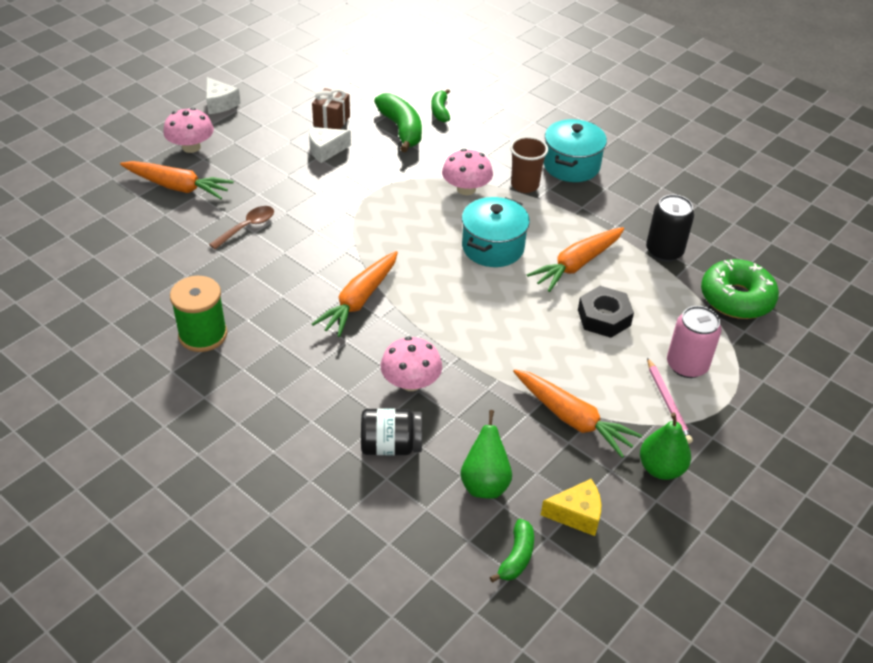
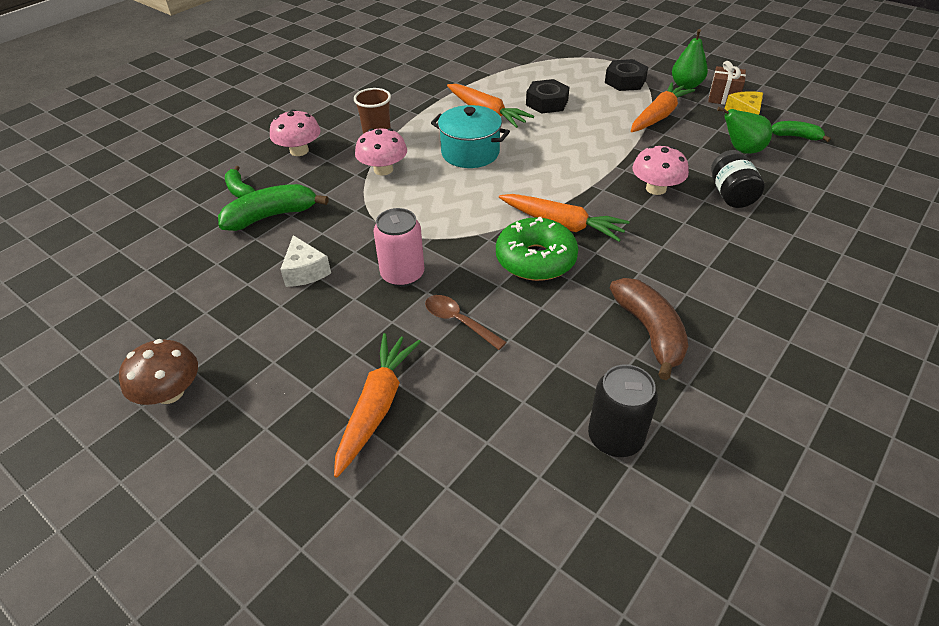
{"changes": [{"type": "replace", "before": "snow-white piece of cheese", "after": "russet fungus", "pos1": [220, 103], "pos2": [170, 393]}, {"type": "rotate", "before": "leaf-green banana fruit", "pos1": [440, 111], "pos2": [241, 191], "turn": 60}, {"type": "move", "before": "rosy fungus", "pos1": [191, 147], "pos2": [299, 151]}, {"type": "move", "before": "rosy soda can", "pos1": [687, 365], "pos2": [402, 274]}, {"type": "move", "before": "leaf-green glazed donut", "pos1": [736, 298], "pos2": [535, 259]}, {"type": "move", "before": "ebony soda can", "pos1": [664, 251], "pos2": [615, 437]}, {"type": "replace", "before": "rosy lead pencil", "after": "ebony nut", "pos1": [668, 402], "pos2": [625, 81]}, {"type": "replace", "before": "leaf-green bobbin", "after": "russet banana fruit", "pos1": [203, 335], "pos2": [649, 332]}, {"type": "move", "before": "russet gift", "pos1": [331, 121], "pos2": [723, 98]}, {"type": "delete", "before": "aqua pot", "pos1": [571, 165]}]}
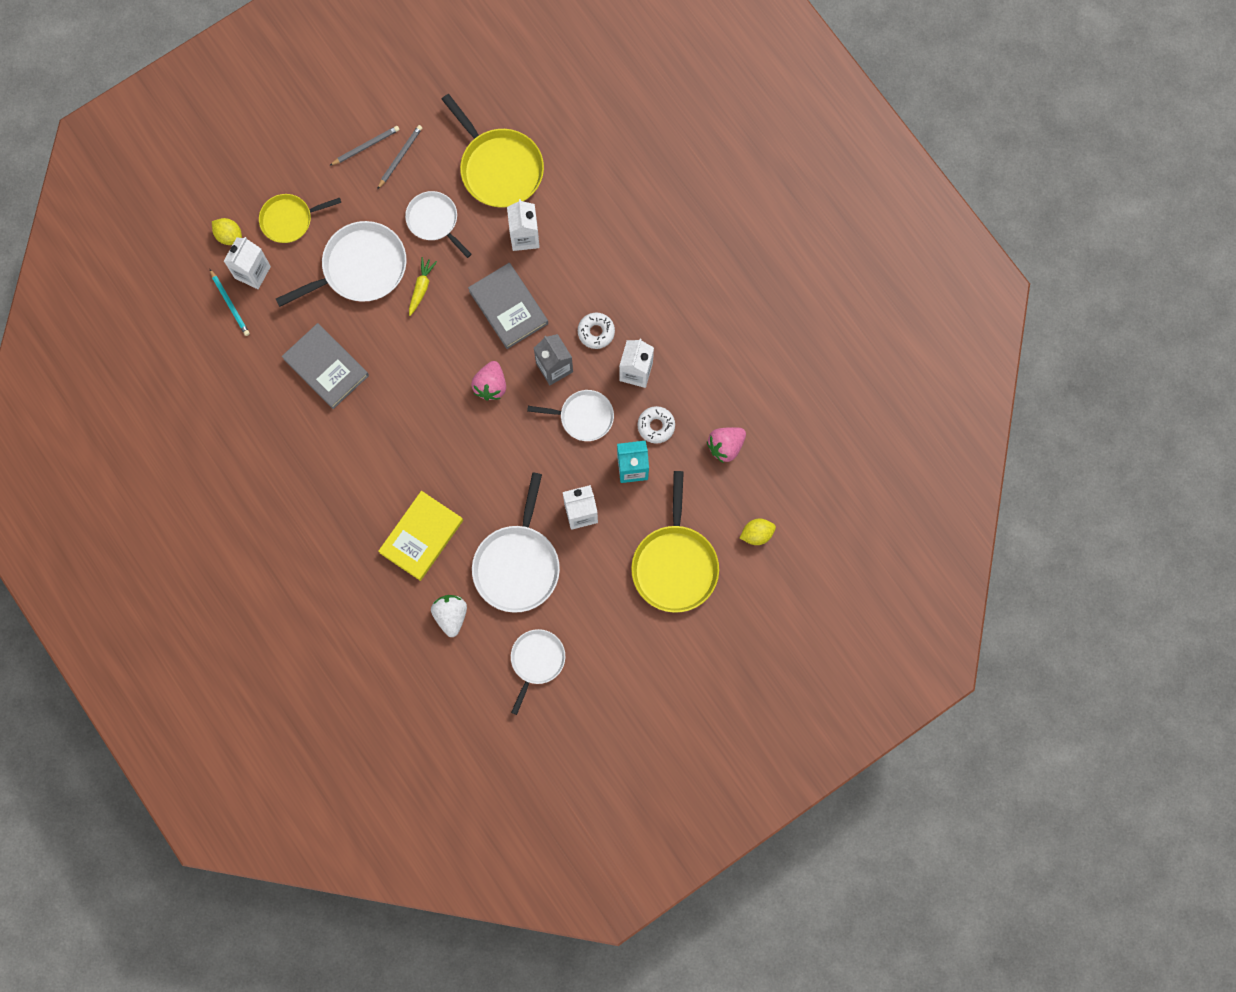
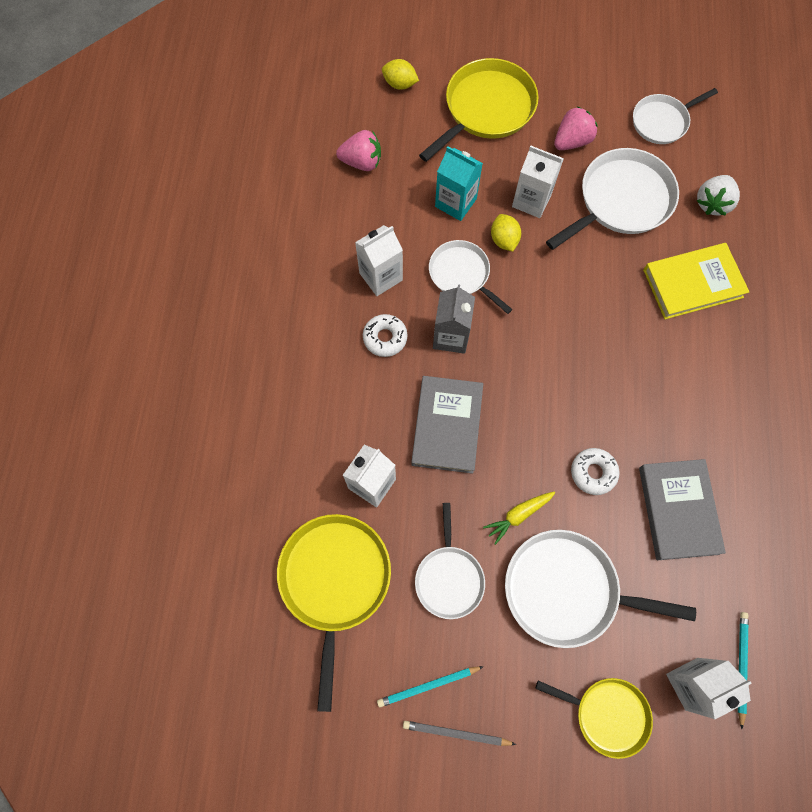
{"changes": [{"type": "recolor", "before": "gray lead pencil", "after": "aqua lead pencil", "pos1": [400, 157], "pos2": [428, 686]}, {"type": "move", "before": "golden toy lemon", "pos1": [229, 236], "pos2": [504, 240]}, {"type": "move", "before": "rosy toy strawberry", "pos1": [491, 385], "pos2": [571, 141]}, {"type": "move", "before": "snow-white glazed donut", "pos1": [656, 426], "pos2": [593, 472]}]}
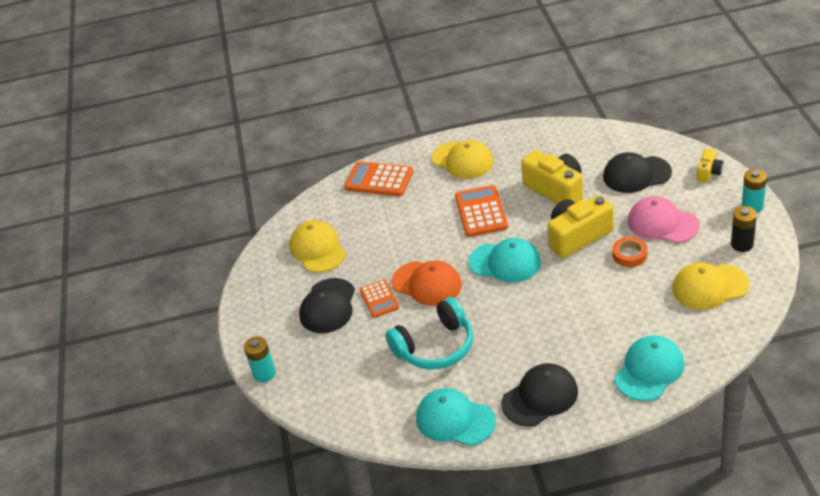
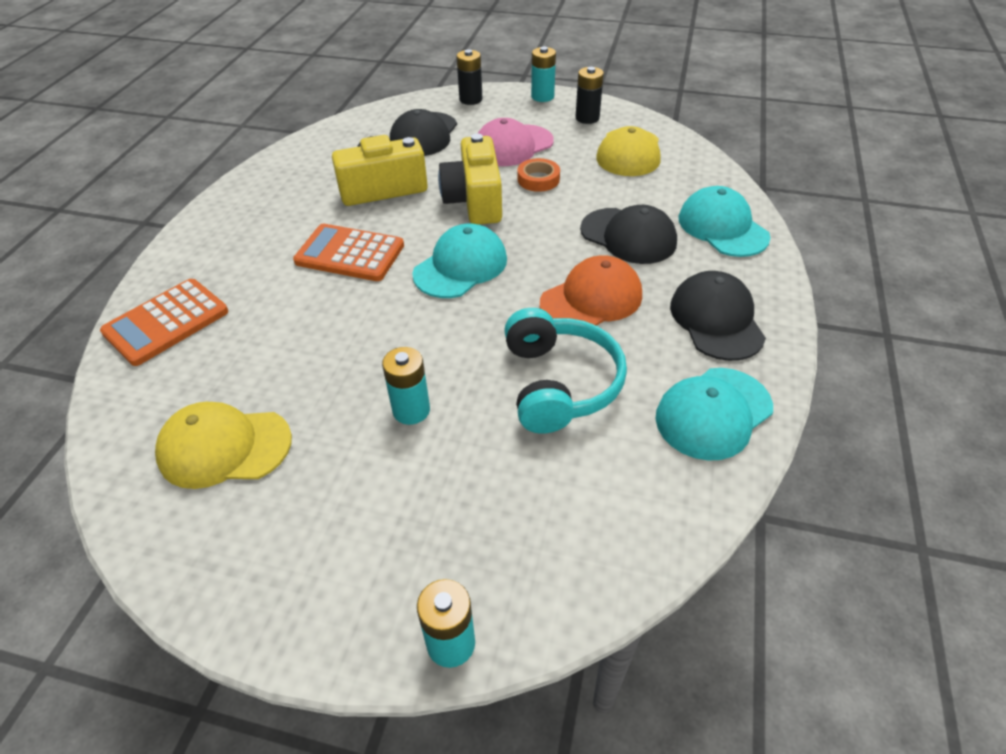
{"changes": [{"type": "replace", "before": "bright orange pocket calculator", "after": "aqua battery", "pos1": [379, 299], "pos2": [411, 410]}, {"type": "replace", "before": "golden compact camera", "after": "ebony battery", "pos1": [709, 172], "pos2": [470, 99]}, {"type": "move", "before": "bright orange cap", "pos1": [427, 283], "pos2": [591, 299]}, {"type": "move", "before": "ebony cap", "pos1": [328, 306], "pos2": [628, 236]}, {"type": "delete", "before": "golden cap", "pos1": [462, 160]}]}
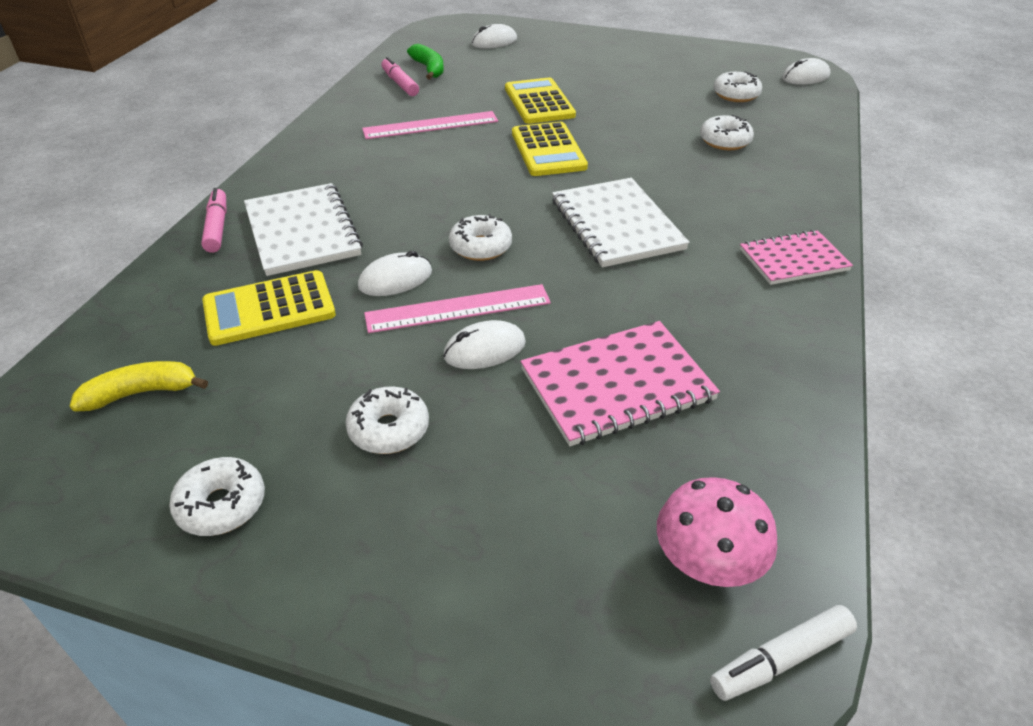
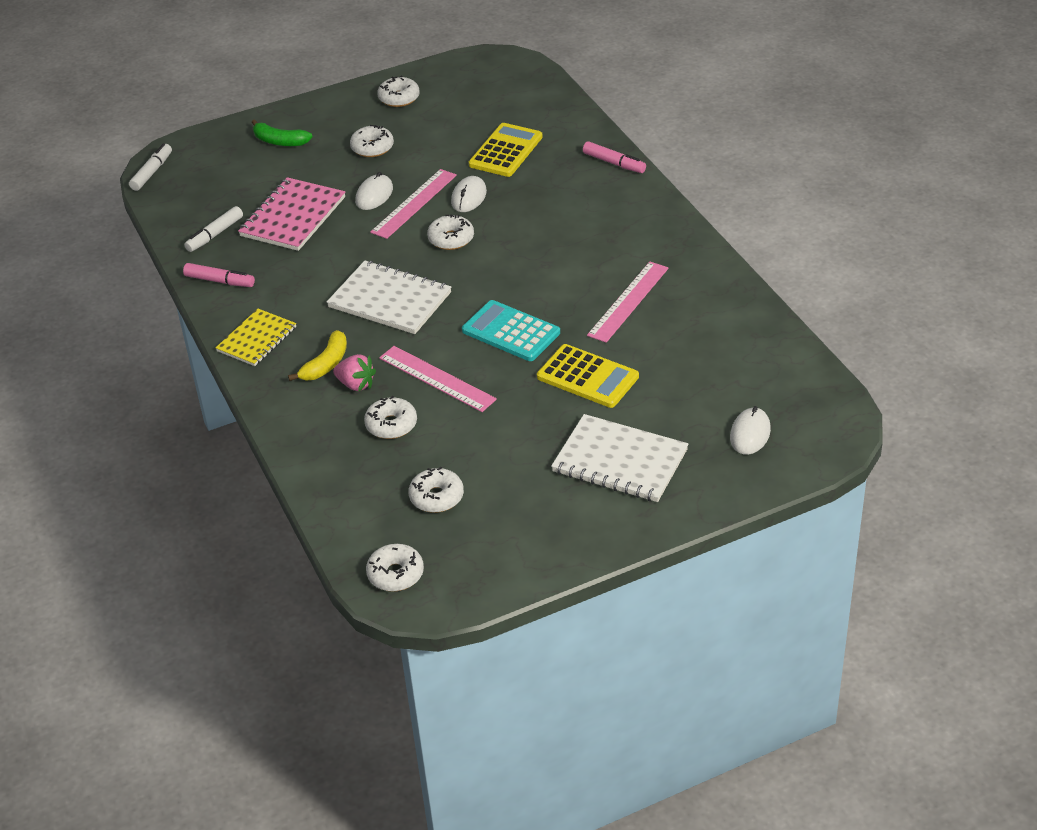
{"changes": [{"type": "move", "before": "rosy marker", "pos1": [400, 84], "pos2": [219, 281]}, {"type": "insert", "after": "snow-white marker", "pos2": [215, 234]}, {"type": "recolor", "before": "rosy exercise book", "after": "golden exercise book", "pos1": [793, 260], "pos2": [257, 339]}, {"type": "move", "before": "leaf-green banana fruit", "pos1": [429, 69], "pos2": [279, 141]}, {"type": "move", "before": "golden banana fruit", "pos1": [141, 393], "pos2": [326, 364]}, {"type": "insert", "after": "rosy toy strawberry", "pos2": [356, 384]}, {"type": "replace", "before": "snow-white mouse", "after": "snow-white glazed donut", "pos1": [805, 77], "pos2": [395, 574]}, {"type": "insert", "after": "rosy ruler", "pos2": [437, 378]}, {"type": "recolor", "before": "golden pocket calculator", "after": "aqua pocket calculator", "pos1": [548, 150], "pos2": [511, 332]}, {"type": "move", "before": "snow-white exercise book", "pos1": [302, 231], "pos2": [620, 461]}, {"type": "delete", "before": "rosy fungus", "pos1": [707, 564]}]}
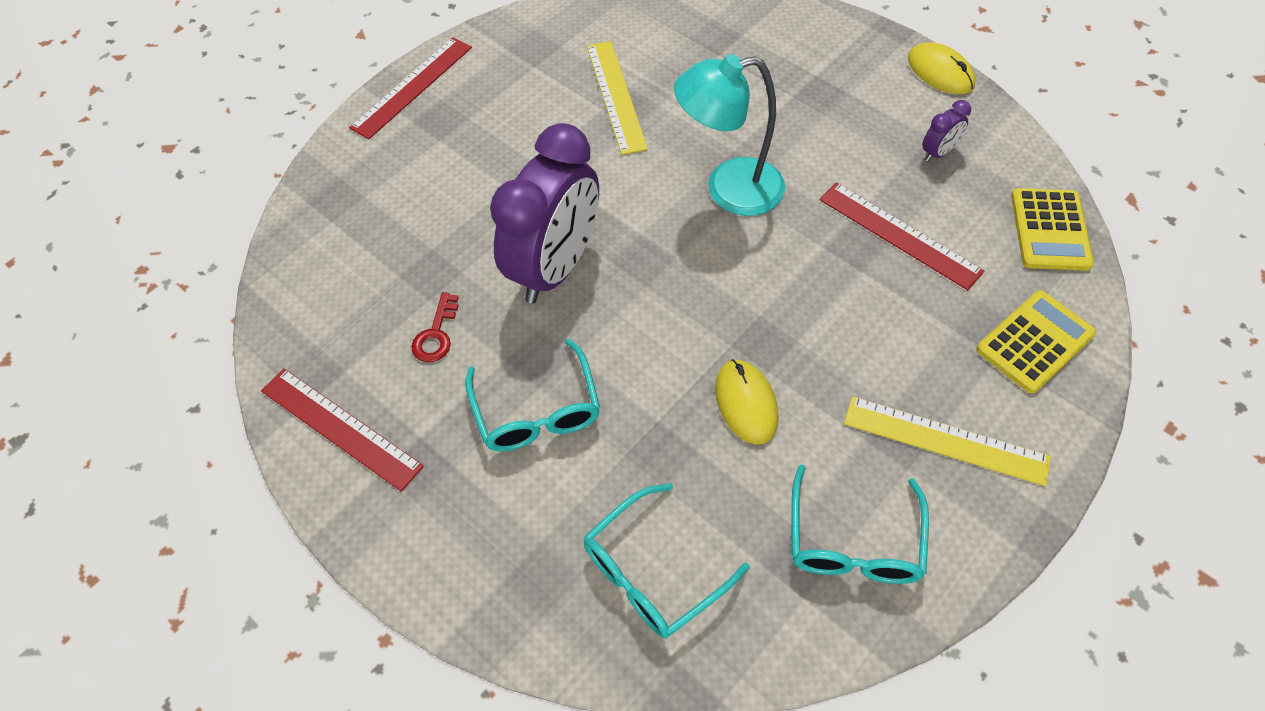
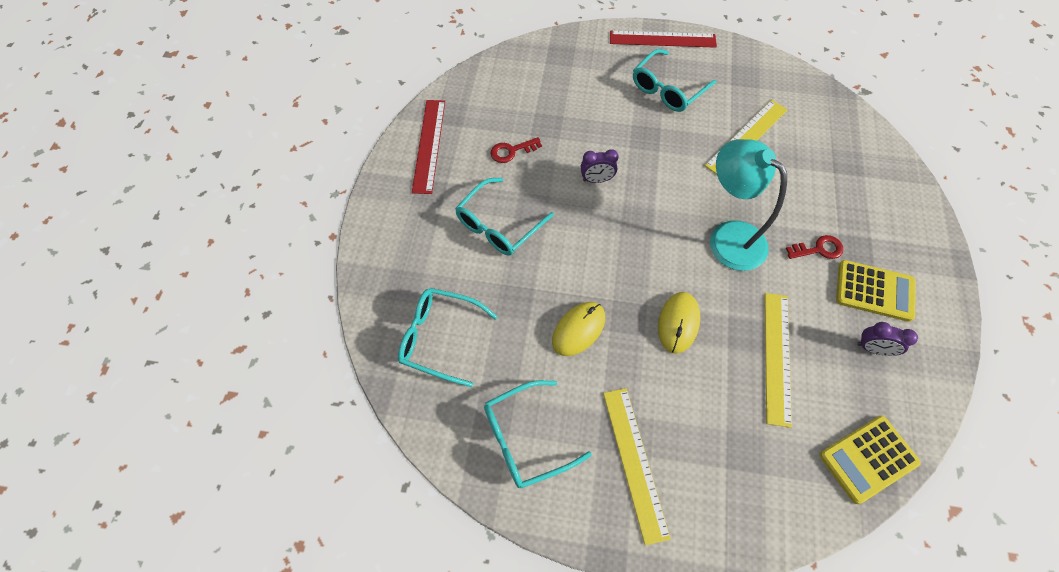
{"changes": [{"type": "resize", "before": "purple alarm clock", "pos1": [555, 267], "pos2": [596, 180], "scale": 0.4}, {"type": "insert", "after": "aqua glasses", "pos2": [667, 89]}, {"type": "move", "before": "golden mouse", "pos1": [940, 72], "pos2": [678, 323]}, {"type": "recolor", "before": "crimson ruler", "after": "golden ruler", "pos1": [899, 235], "pos2": [777, 357]}, {"type": "insert", "after": "crimson latchkey", "pos2": [818, 249]}, {"type": "move", "before": "golden pocket calculator", "pos1": [1035, 342], "pos2": [874, 291]}]}
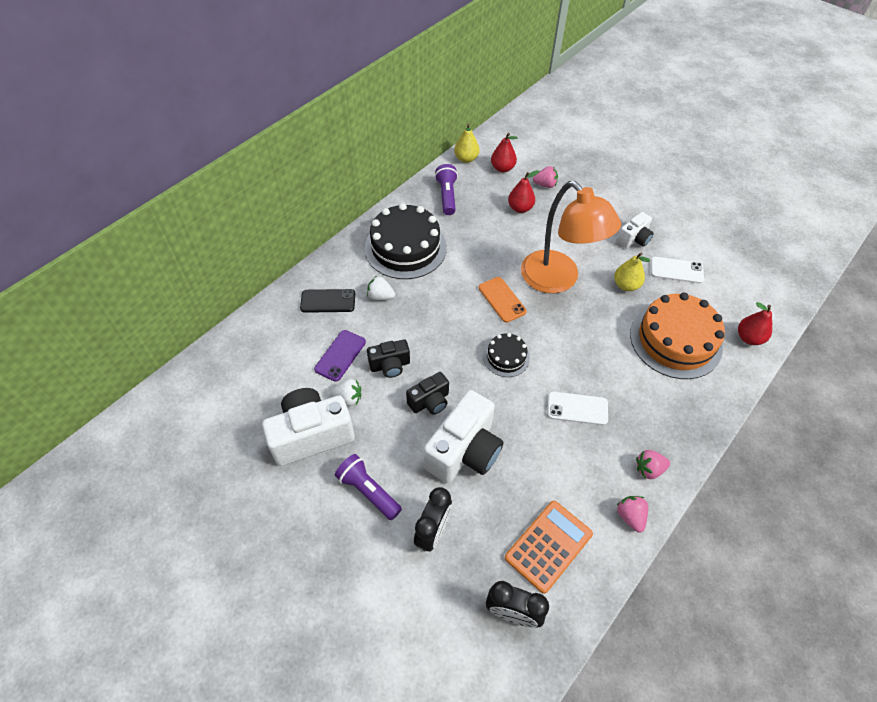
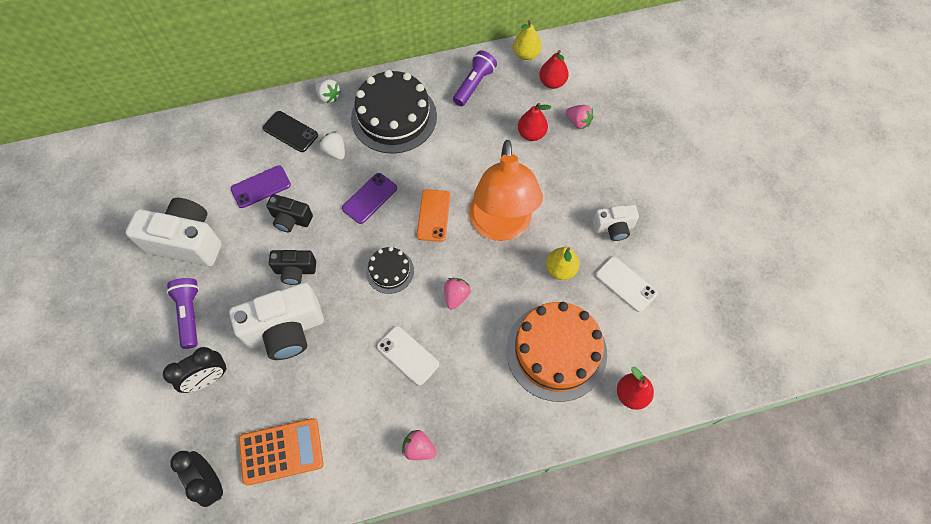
{"changes": [{"type": "move", "before": "snow-white toy strawberry", "pos1": [348, 398], "pos2": [328, 97]}, {"type": "insert", "after": "purple phone", "pos2": [370, 198]}, {"type": "move", "before": "rosy toy strawberry", "pos1": [630, 516], "pos2": [456, 296]}]}
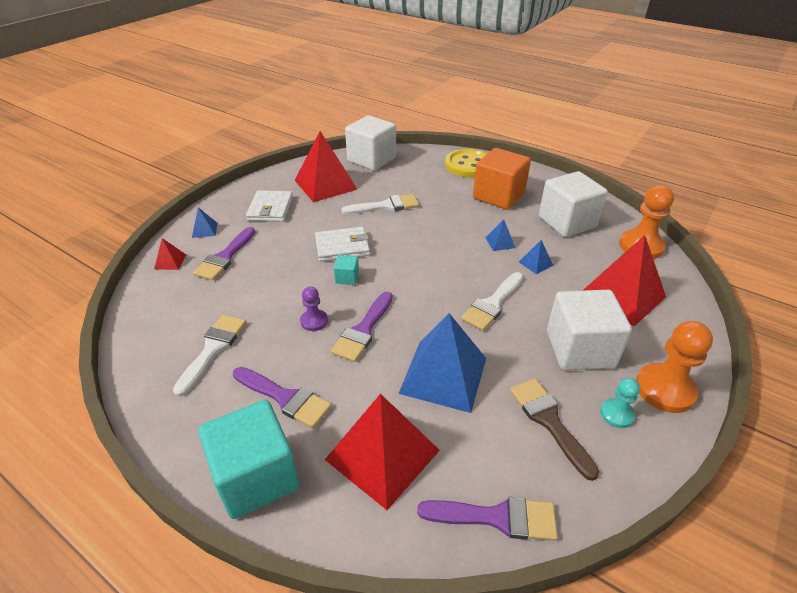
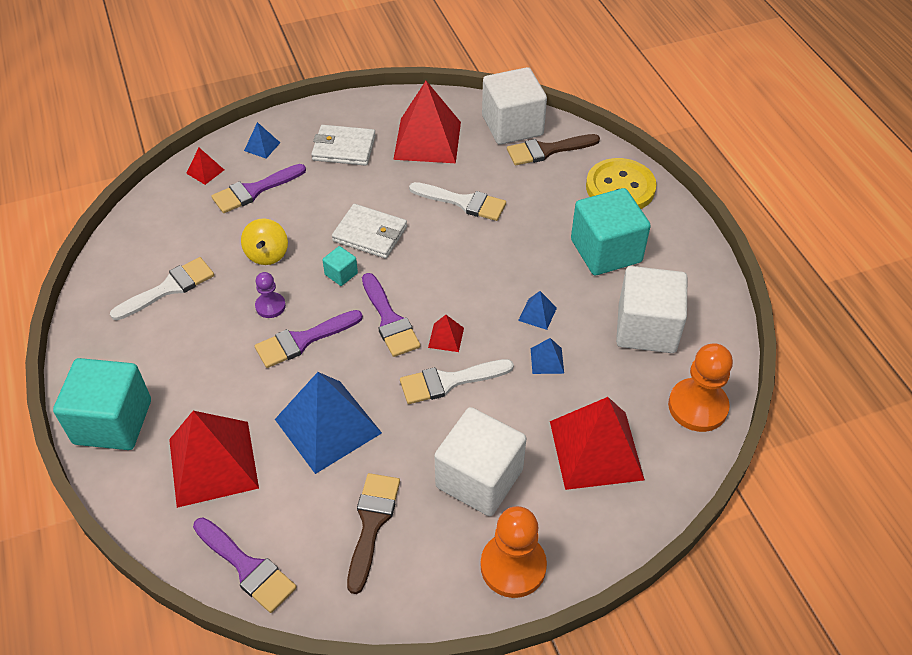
{"changes": [{"type": "insert", "after": "golden spinning top", "pos2": [267, 254]}, {"type": "rotate", "before": "snow-white billfold", "pos1": [270, 209], "pos2": [344, 148], "turn": 60}, {"type": "move", "before": "purple paint brush", "pos1": [285, 398], "pos2": [389, 320]}, {"type": "insert", "after": "crimson solid pyramid", "pos2": [446, 337]}, {"type": "insert", "after": "russet paint brush", "pos2": [547, 150]}, {"type": "recolor", "before": "bright orange cube", "after": "aqua cube", "pos1": [498, 196], "pos2": [606, 251]}, {"type": "delete", "before": "aqua game pawn", "pos1": [616, 414]}]}
